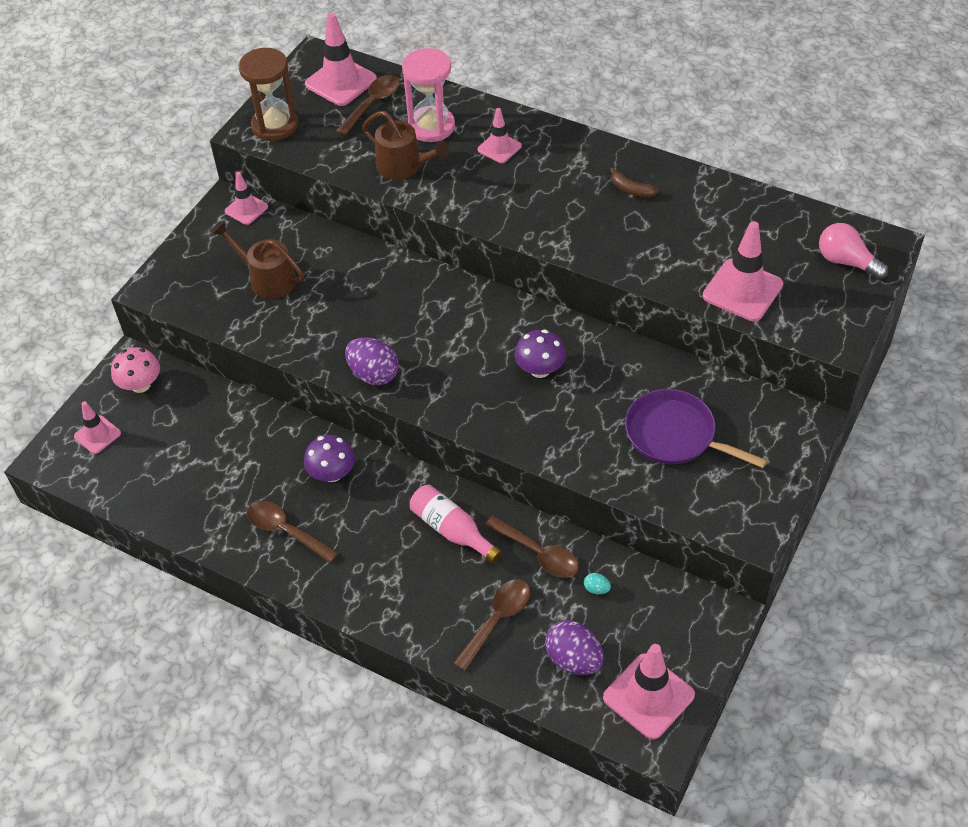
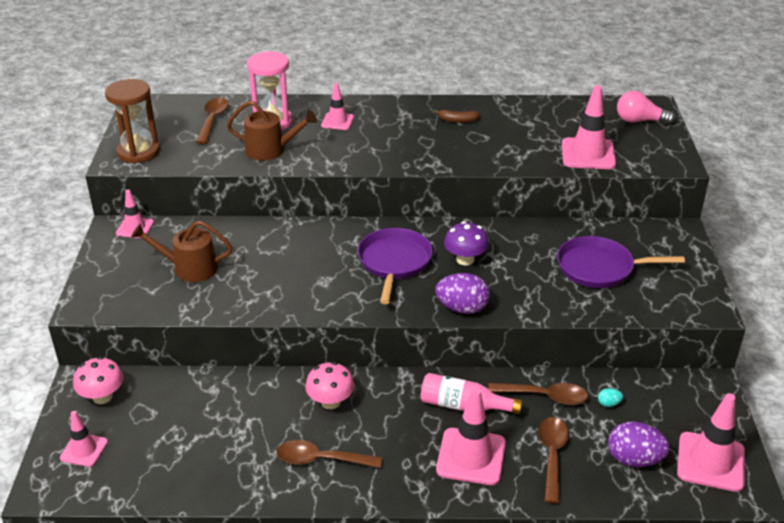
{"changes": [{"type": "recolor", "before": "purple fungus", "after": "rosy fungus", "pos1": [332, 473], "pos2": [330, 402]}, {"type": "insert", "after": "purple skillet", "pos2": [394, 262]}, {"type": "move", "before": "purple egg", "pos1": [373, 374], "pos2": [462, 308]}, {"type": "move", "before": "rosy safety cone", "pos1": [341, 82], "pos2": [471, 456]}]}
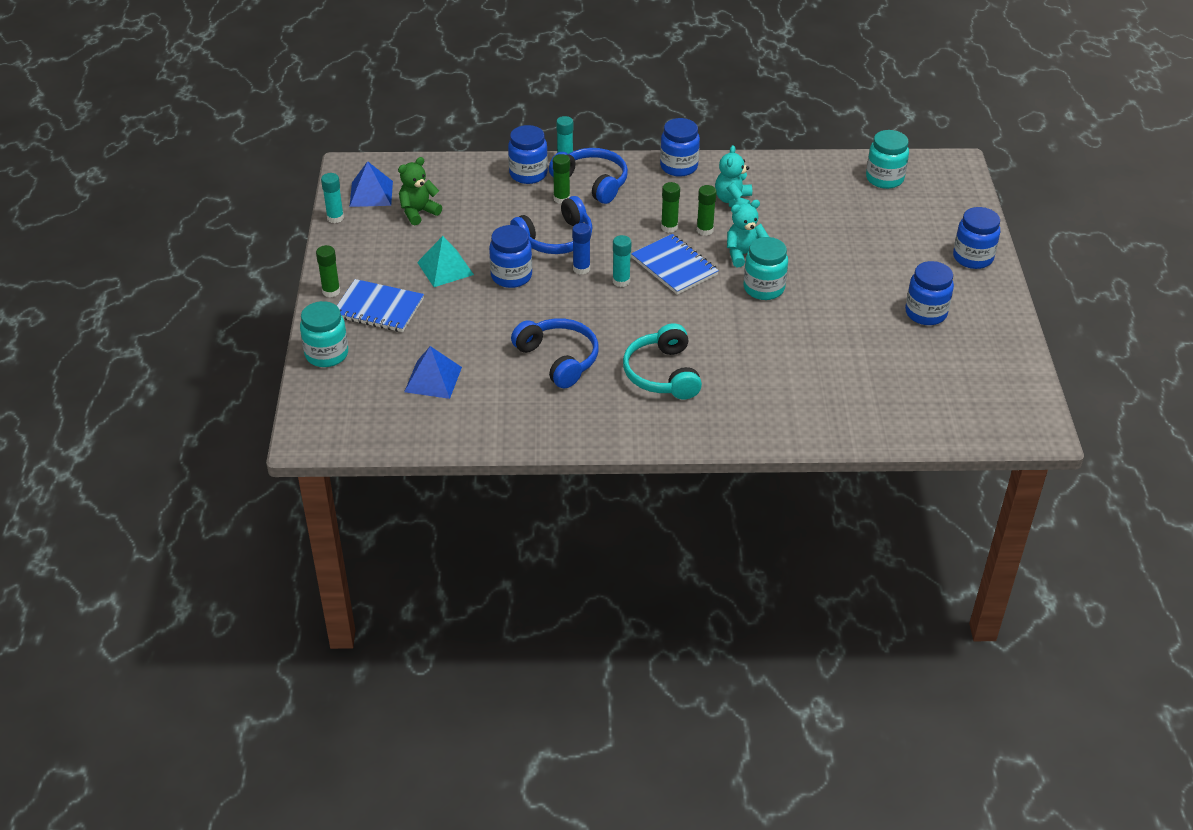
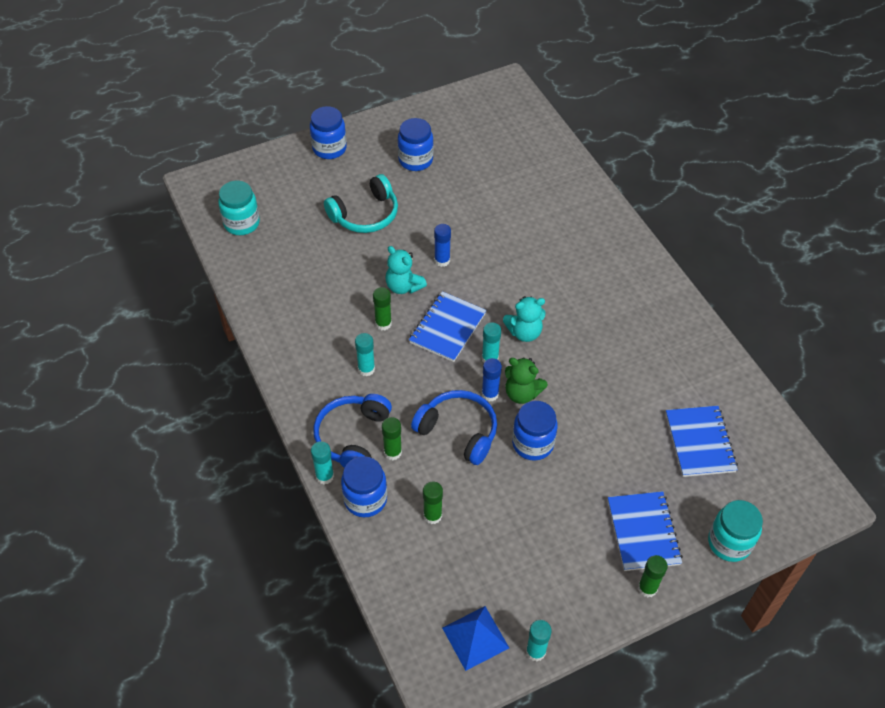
{"changes": [{"type": "move", "before": "aqua over-ear headphones", "pos1": [662, 374], "pos2": [365, 214]}, {"type": "insert", "after": "aqua stick of glue", "pos2": [366, 369]}, {"type": "move", "before": "leaf-green stick of glue", "pos1": [669, 227], "pos2": [432, 515]}, {"type": "replace", "before": "aqua jar", "after": "royal blue stick of glue", "pos1": [763, 288], "pos2": [442, 260]}, {"type": "move", "before": "aqua stuffed bear", "pos1": [733, 201], "pos2": [524, 332]}, {"type": "move", "before": "leaf-green stuffed bear", "pos1": [418, 212], "pos2": [522, 393]}, {"type": "replace", "before": "royal blue solid pyramid", "after": "royal blue exercise book", "pos1": [433, 379], "pos2": [700, 442]}, {"type": "delete", "before": "aqua solid pyramid", "pos1": [445, 268]}, {"type": "delete", "before": "royal blue over-ear headphones", "pos1": [558, 359]}, {"type": "delete", "before": "royal blue jar", "pos1": [679, 167]}]}
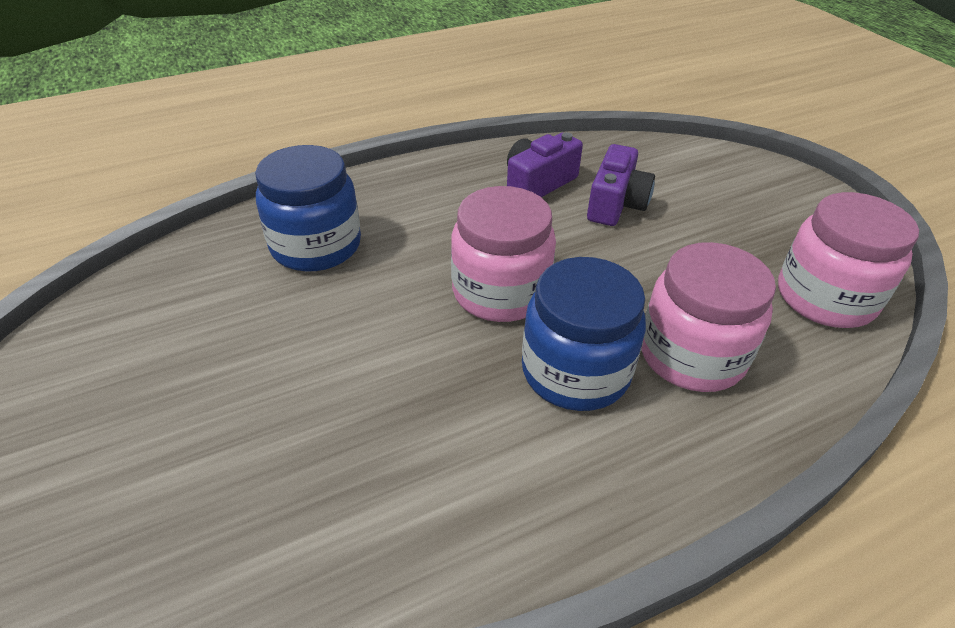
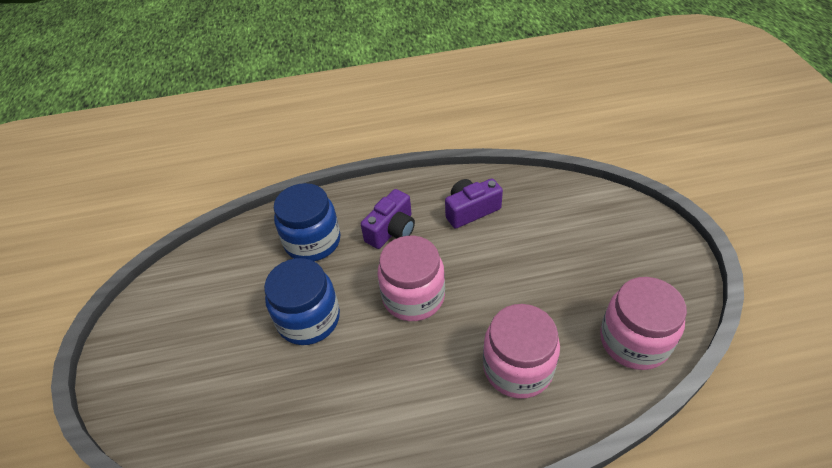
{"changes": [{"type": "move", "before": "royal blue jar", "pos1": [575, 371], "pos2": [309, 319]}, {"type": "move", "before": "purple compact camera", "pos1": [616, 204], "pos2": [392, 230]}]}
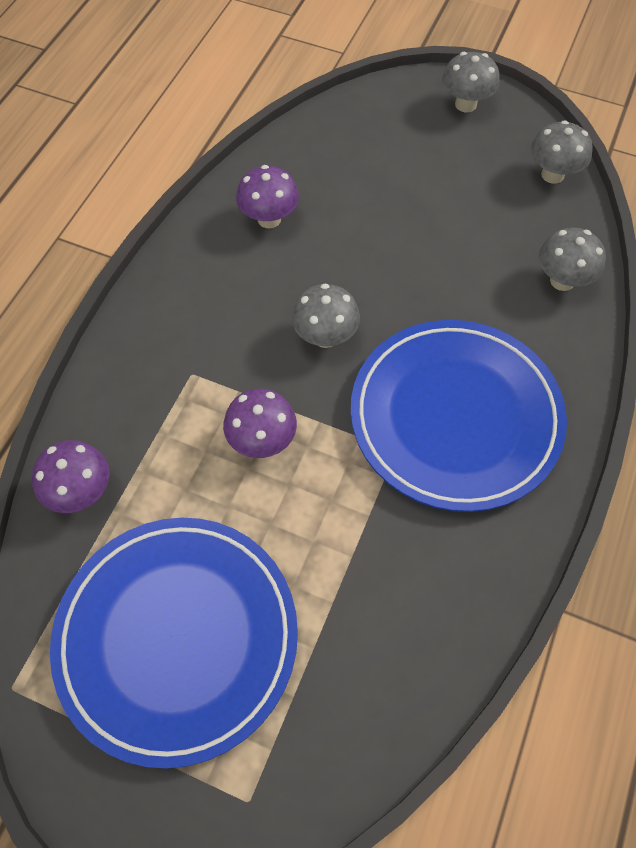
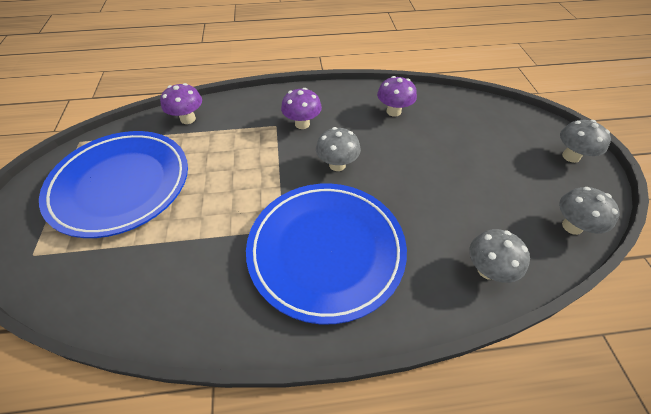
{"changes": [{"type": "move", "before": "purple fungus", "pos1": [262, 441], "pos2": [302, 124]}]}
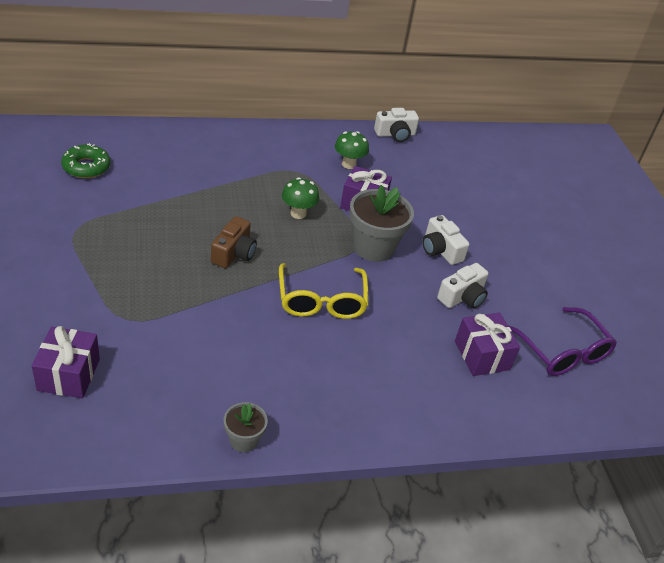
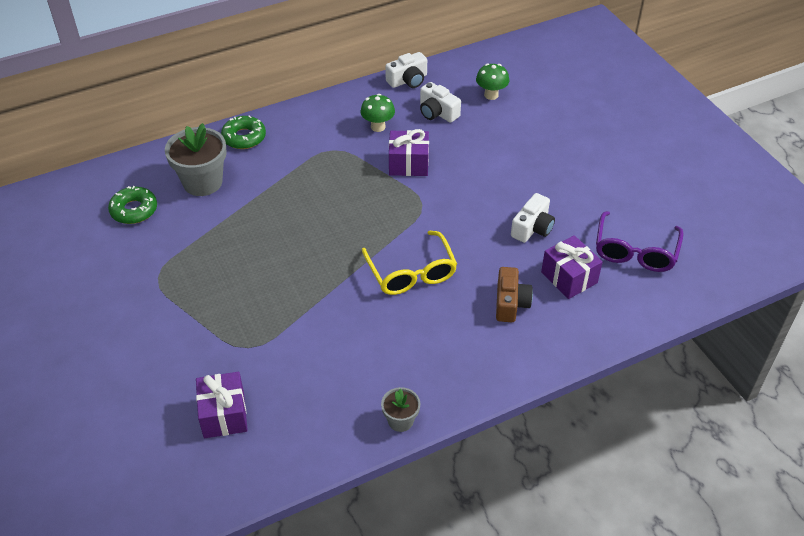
{"changes": [{"type": "move", "before": "gray plant pot", "pos1": [373, 247], "pos2": [202, 182]}, {"type": "insert", "after": "leaf-green glazed donut", "pos2": [244, 137]}, {"type": "move", "before": "snow-white compact camera", "pos1": [440, 250], "pos2": [437, 112]}, {"type": "move", "before": "leaf-green fungus", "pos1": [298, 213], "pos2": [491, 95]}, {"type": "move", "before": "russet compact camera", "pos1": [234, 253], "pos2": [510, 303]}, {"type": "rotate", "before": "purple glasses", "pos1": [562, 352], "pos2": [635, 251], "turn": 60}]}
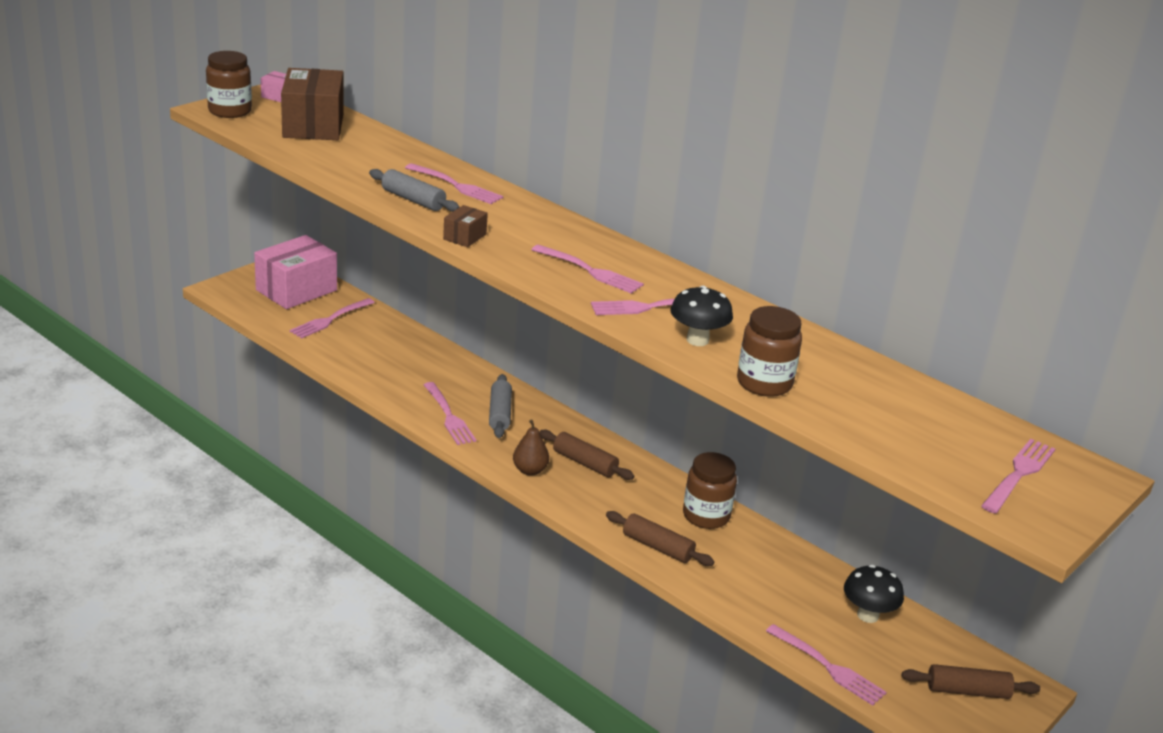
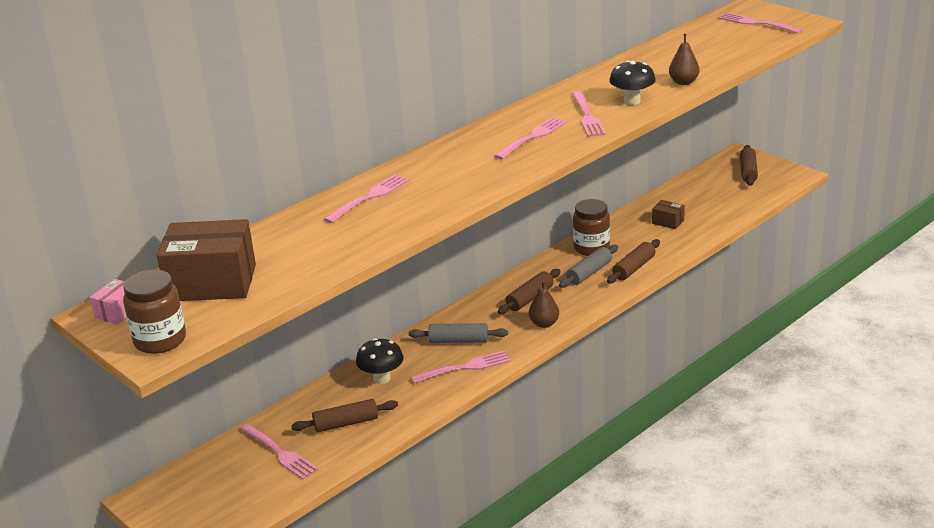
{"changes": [{"type": "insert", "after": "russet dough roller", "pos2": [346, 423]}, {"type": "move", "before": "ebony fungus", "pos1": [867, 615], "pos2": [381, 378]}, {"type": "move", "before": "gray dough roller", "pos1": [413, 200], "pos2": [589, 273]}, {"type": "move", "before": "russet box", "pos1": [464, 237], "pos2": [668, 222]}, {"type": "replace", "before": "russet jar", "after": "russet pear", "pos1": [764, 383], "pos2": [683, 82]}, {"type": "delete", "before": "rosy box", "pos1": [296, 290]}, {"type": "delete", "before": "rosy fork", "pos1": [827, 666]}]}
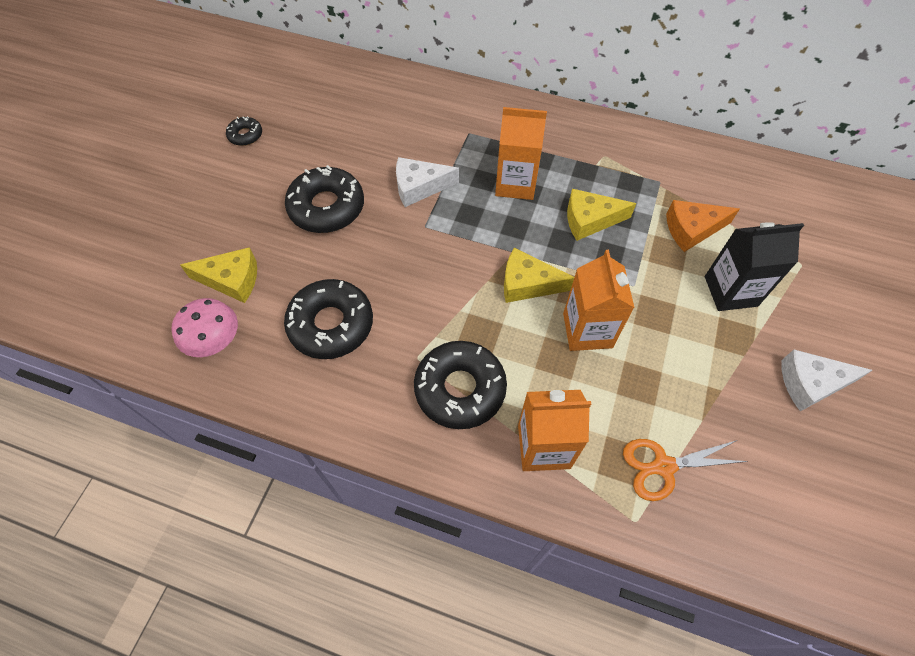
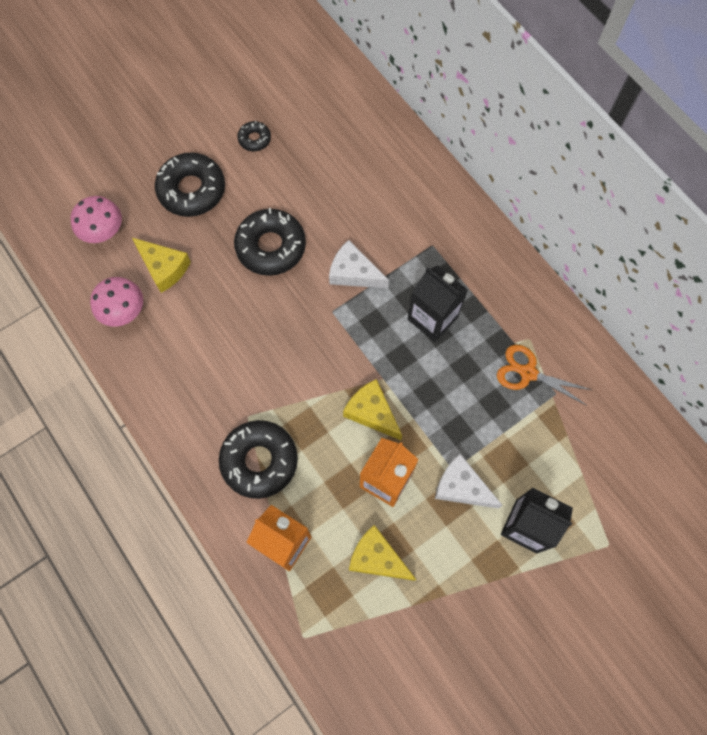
{"changes": [{"type": "insert", "after": "rosy fungus", "pos2": [103, 231]}, {"type": "move", "before": "ebony glazed donut", "pos1": [331, 324], "pos2": [192, 190]}, {"type": "move", "before": "golden piece of cheese", "pos1": [590, 220], "pos2": [377, 558]}, {"type": "recolor", "before": "bright orange juice carton", "after": "ebony juice carton", "pos1": [515, 184], "pos2": [432, 318]}, {"type": "move", "before": "snow-white piece of cheese", "pos1": [810, 383], "pos2": [461, 487]}, {"type": "move", "before": "bright orange scissors", "pos1": [664, 466], "pos2": [528, 373]}, {"type": "delete", "before": "bright orange piece of cheese", "pos1": [692, 229]}]}
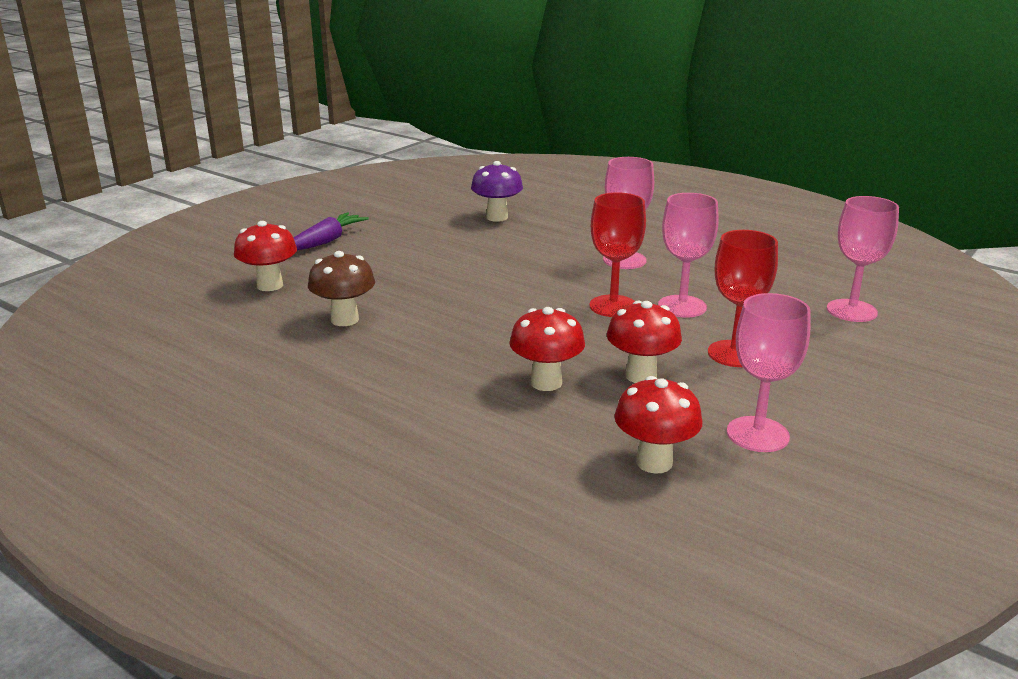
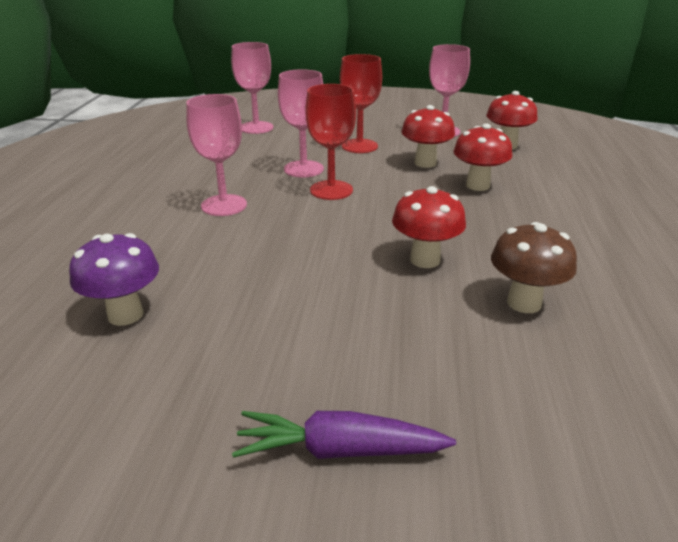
{"changes": [{"type": "move", "before": "crimson fungus", "pos1": [270, 285], "pos2": [425, 260]}]}
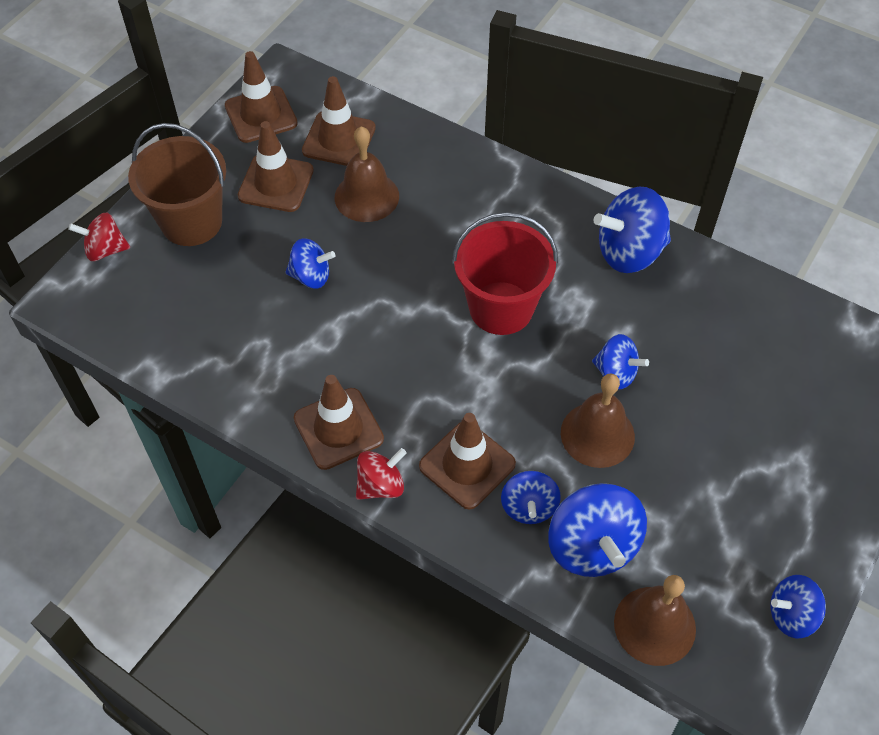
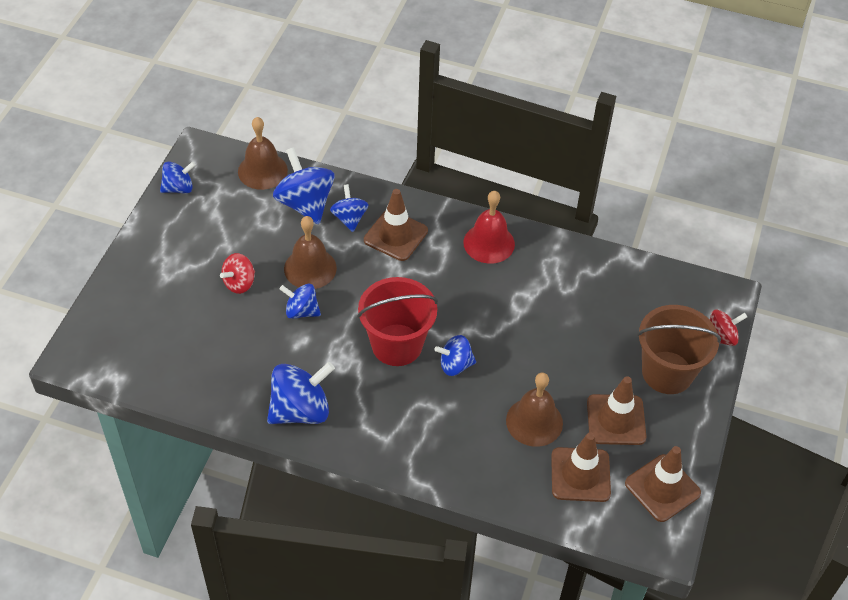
{"changes": [{"type": "move", "before": "crimson spinning top", "pos1": [381, 485], "pos2": [239, 283]}, {"type": "move", "before": "royal blue spinning top", "pos1": [311, 276], "pos2": [455, 365]}, {"type": "replace", "before": "russet safety cone", "after": "crimson school bell", "pos1": [338, 429], "pos2": [489, 243]}]}
